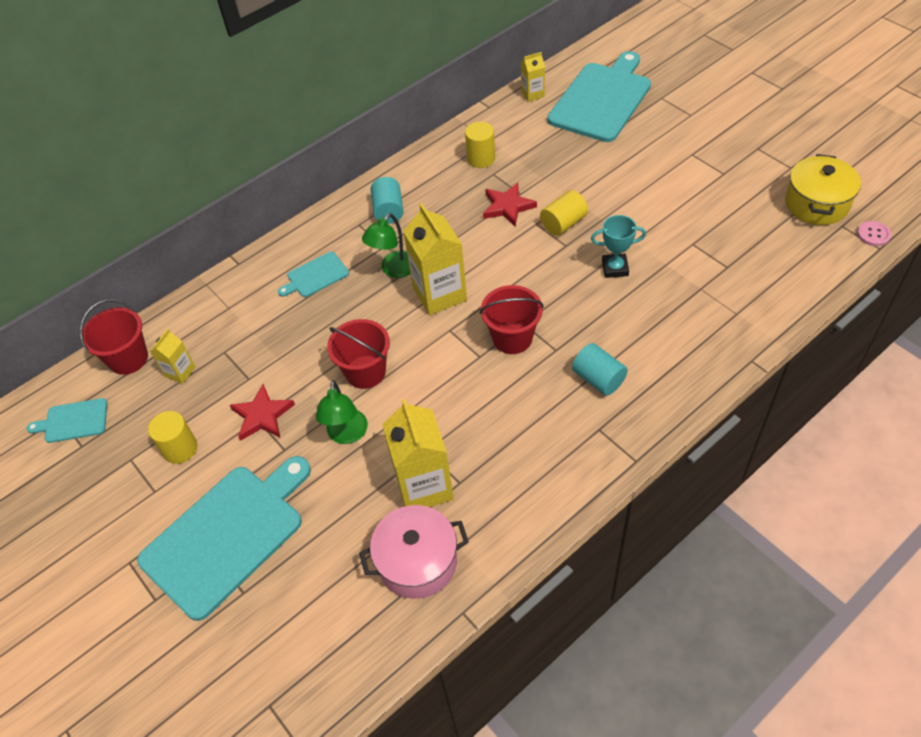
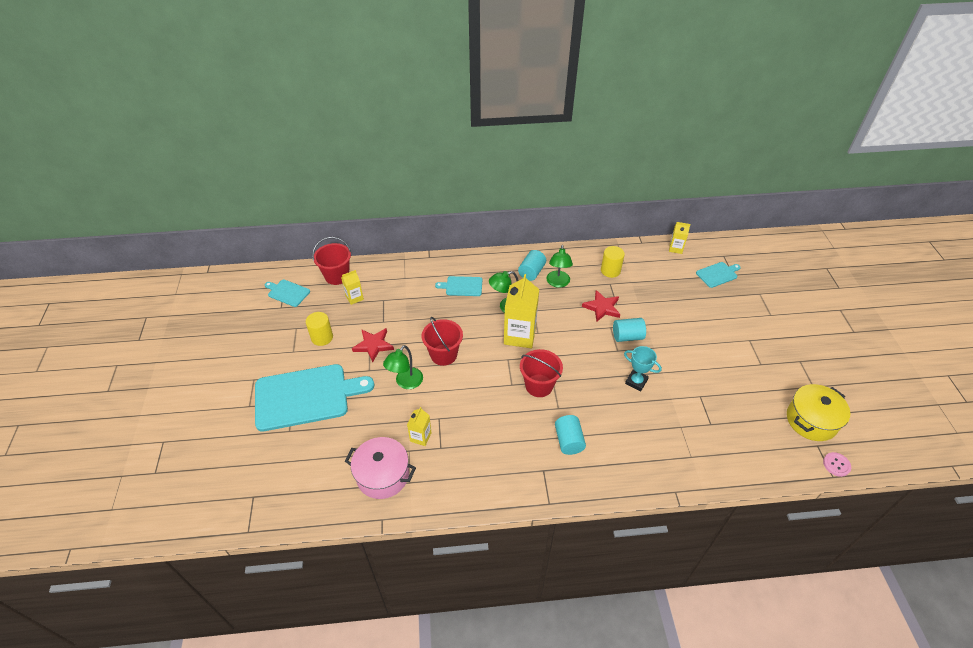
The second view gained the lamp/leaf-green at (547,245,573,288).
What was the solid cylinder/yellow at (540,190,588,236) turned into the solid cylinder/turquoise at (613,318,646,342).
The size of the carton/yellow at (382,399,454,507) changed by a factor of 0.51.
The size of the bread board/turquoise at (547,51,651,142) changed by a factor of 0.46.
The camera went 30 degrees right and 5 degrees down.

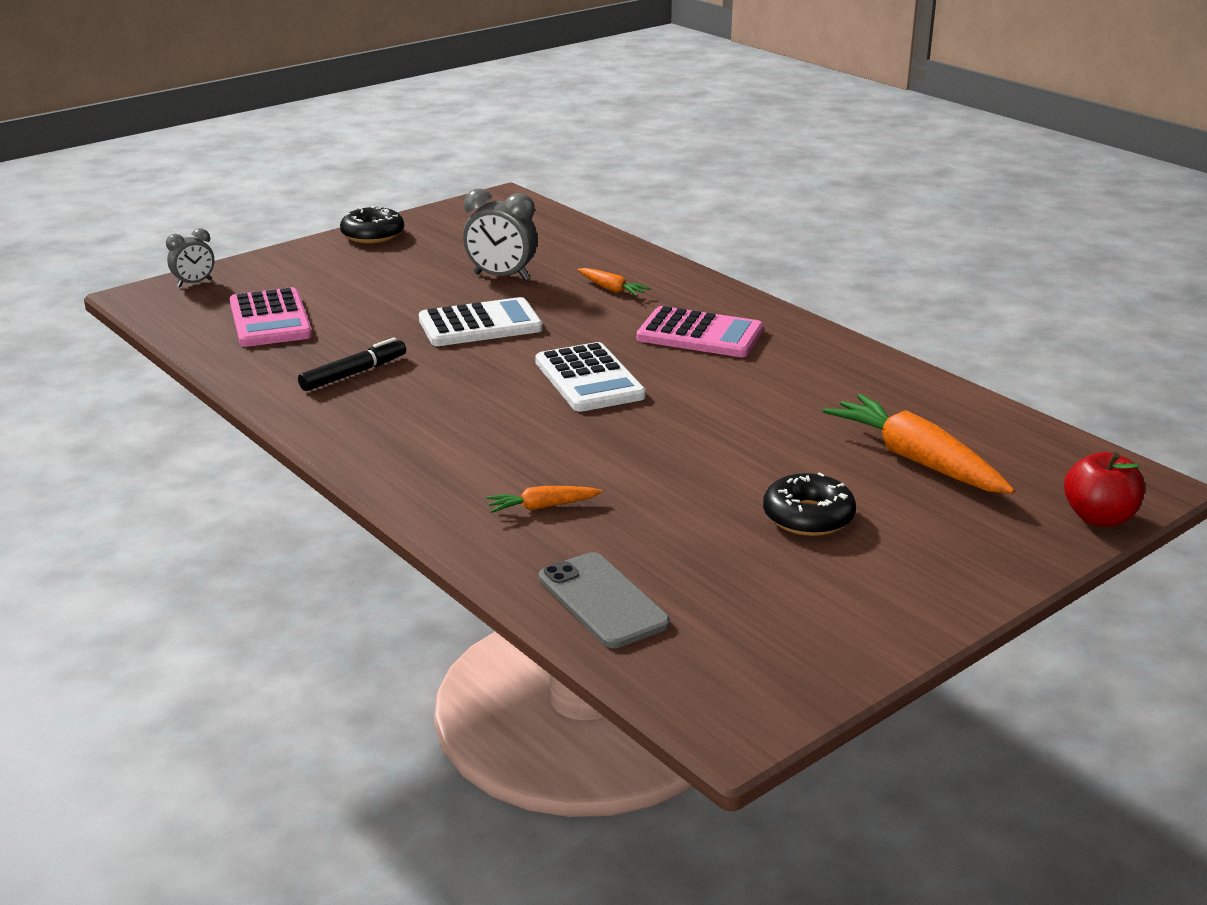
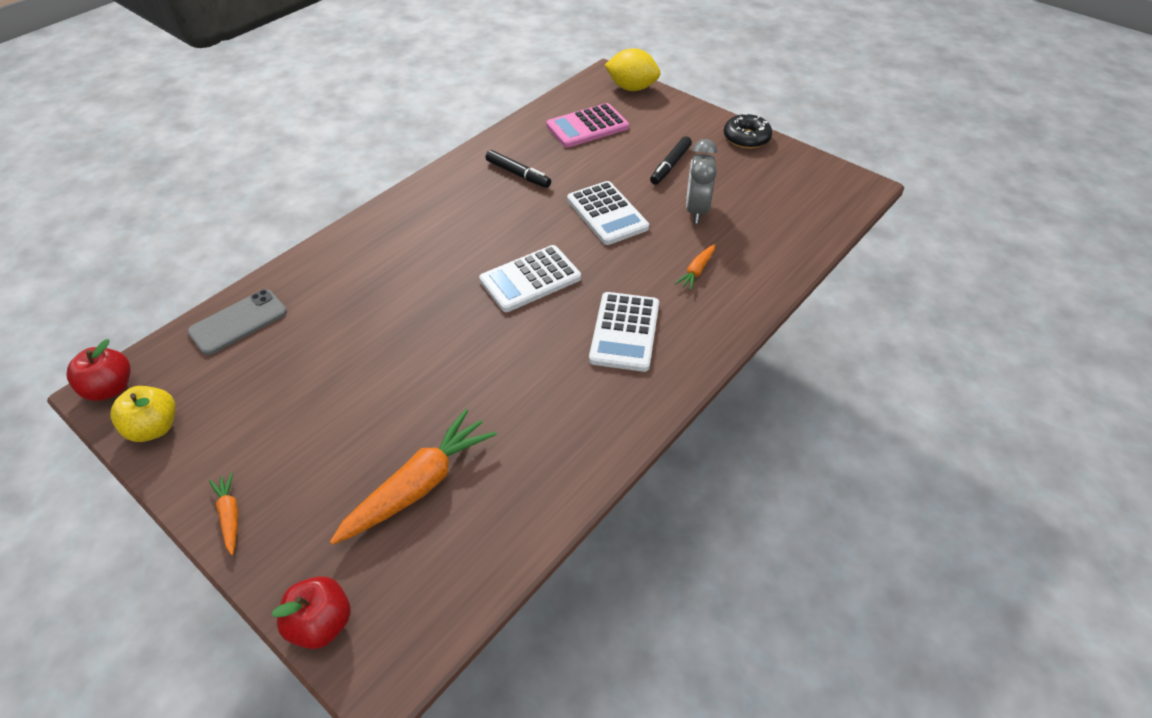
The second view lost the donut/ebony at (763,472,856,536).
The second view gained the toy apple/scarlet at (67,339,131,401).
The second view gained the toy apple/yellow at (110,386,176,442).
The second view gained the felt pen/ebony at (650,136,692,185).
The carrot/bright orange ended up elsewhere, having gone from (486,486,603,513) to (209,472,238,555).
Where the bedside clock/grey stood at (166,228,214,287), the citrus fruit/yellow came to stand at (605,48,661,91).
What was the pocket calculator/pink at (637,306,763,357) turned into the pocket calculator/pure white at (589,292,659,372).
The camera went 80 degrees right and 20 degrees up.

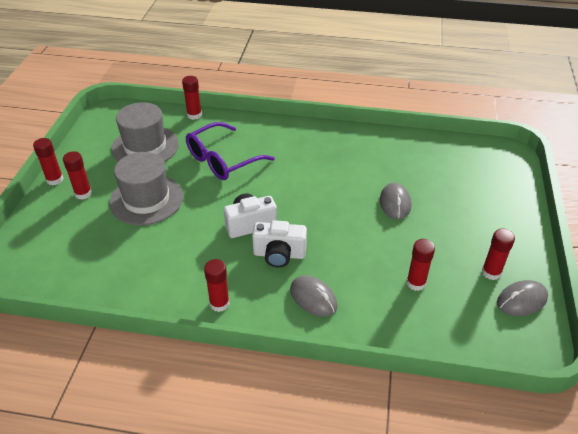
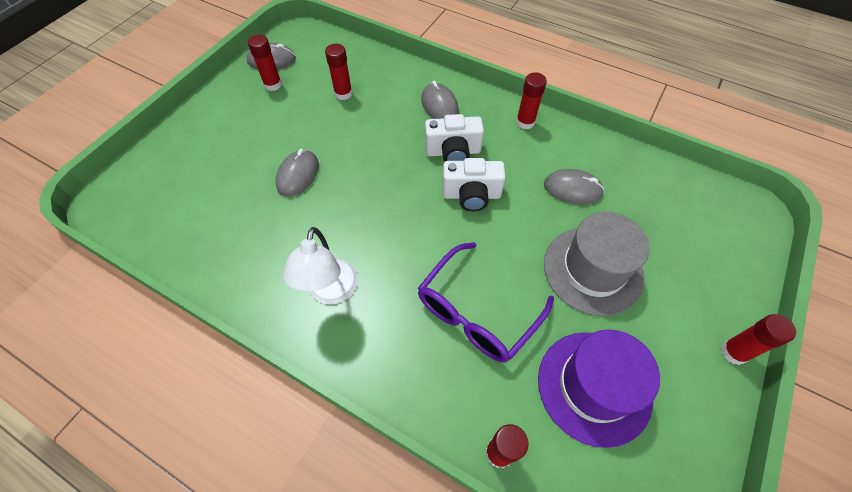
The second view lost the stick of glue/scarlet at (63,151,92,200).
The second view gained the lamp/pure white at (283,227,358,304).
The second view gained the mouse/grey at (544,169,604,204).
What was the hat/grey at (111,102,179,162) turned into the hat/purple at (538,330,660,448).
The eyeglasses/purple at (186,122,275,180) ended up facing another way, 150 degrees clockwise from before.
The photo camera/pure white at (252,220,307,267) ended up facing another way, 150 degrees clockwise from before.
The camera went 160 degrees left and 15 degrees up.

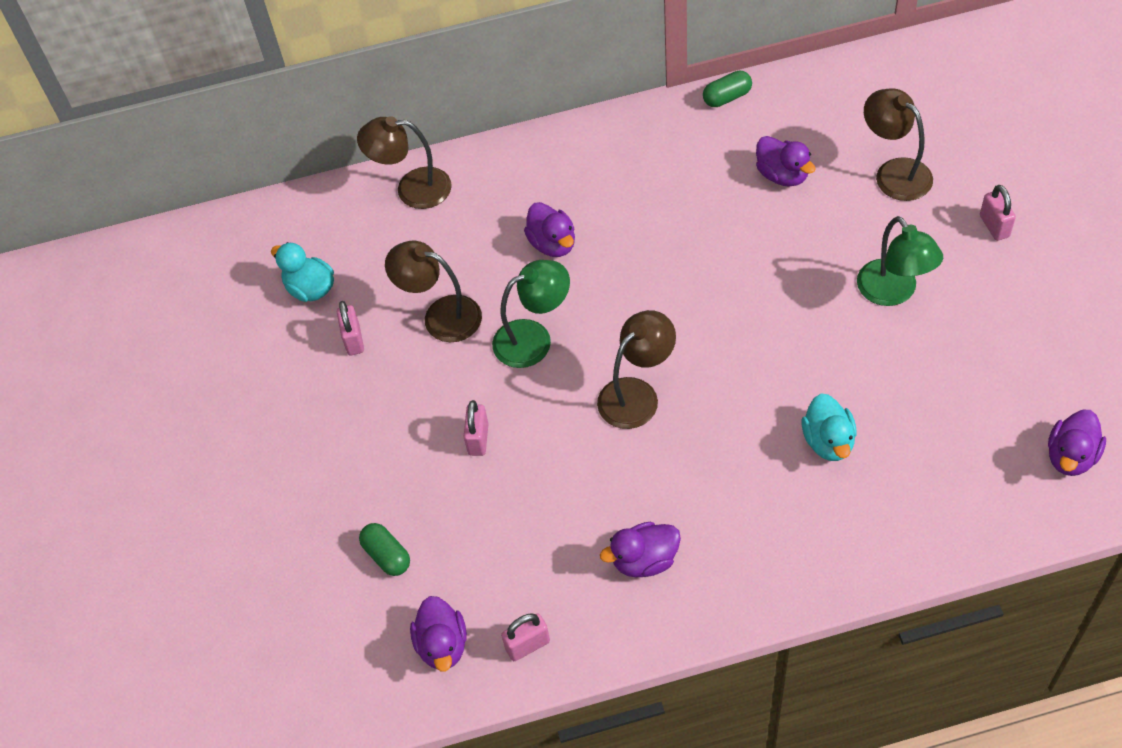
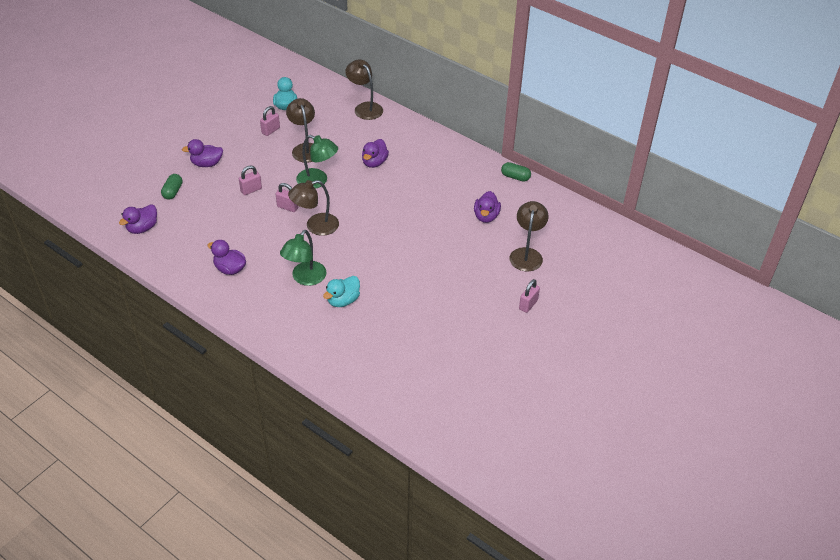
The lock/pink ended up elsewhere, having gone from (501,613,550,661) to (276,183,299,212).
The lamp/leaf-green ended up elsewhere, having gone from (857,216,943,306) to (280,230,327,286).
The duck/purple ended up elsewhere, having gone from (1048,410,1106,476) to (182,139,223,167).
The lamp/russet at (597,310,676,429) ended up facing another way, 150 degrees clockwise from before.
The camera went 45 degrees right and 10 degrees down.

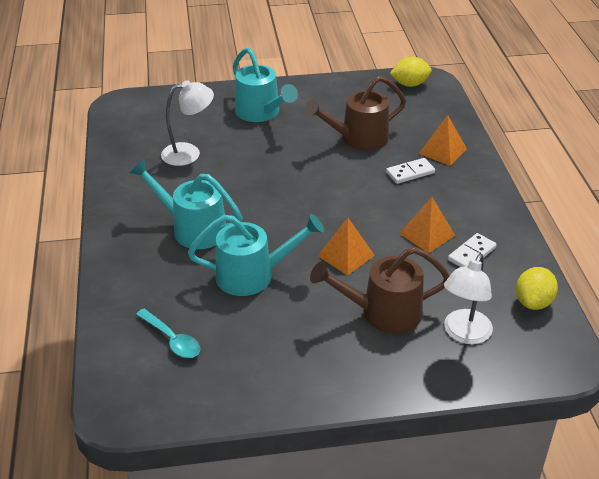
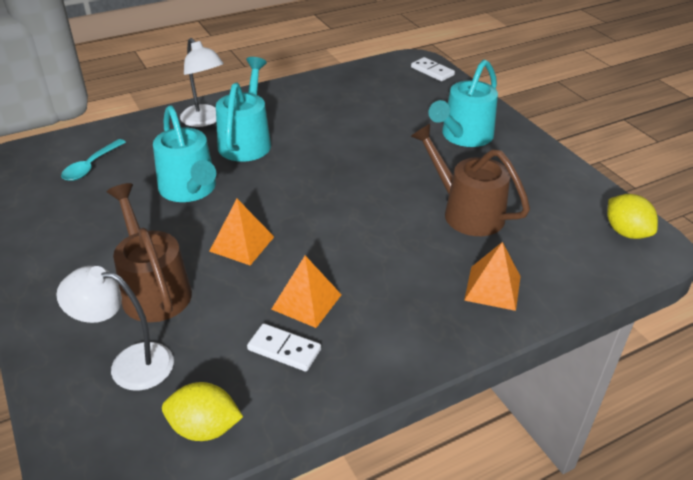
The lamp/pure white ended up elsewhere, having gone from (161,80,214,166) to (180,38,224,127).
The domino/pure white ended up elsewhere, having gone from (386,158,435,184) to (411,57,455,81).
The camera went 70 degrees right and 0 degrees up.

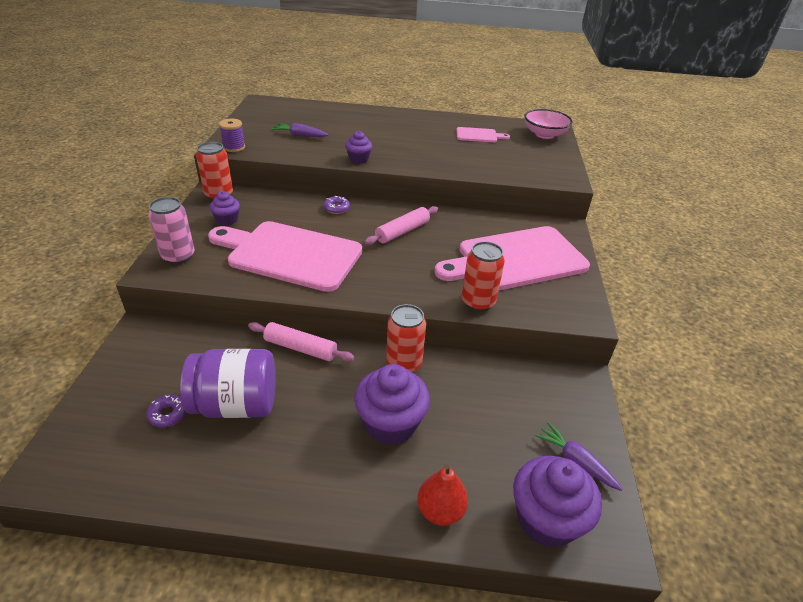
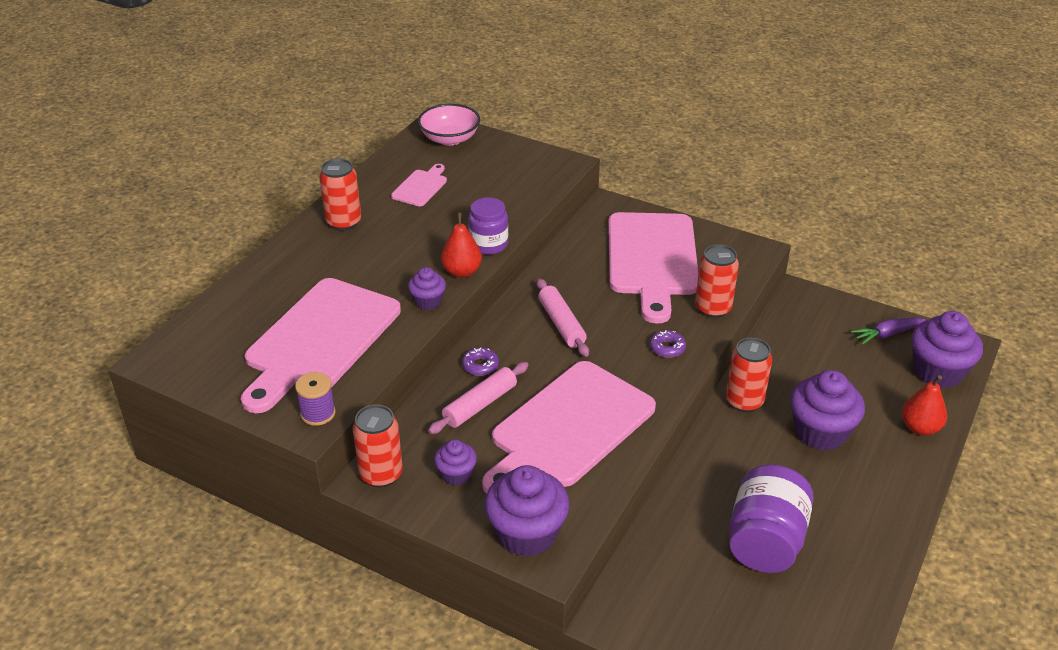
The second view gained the soda can/scarlet at (319,158,361,231).
The second view gained the toy pear/scarlet at (441,212,482,278).
The second view gained the jar/purple at (469,197,508,255).
The donut/purple ended up elsewhere, having gone from (146,395,186,427) to (650,330,686,358).
The dough roller/pink ended up elsewhere, having gone from (248,322,354,362) to (428,362,529,434).
Where the soda can/pink stood at (148,197,195,264), the muffin/purple came to stand at (484,465,569,557).
Where the carrot/purple stood at (272,123,329,137), the bread board/pink came to stand at (241,278,401,413).
The camera went 65 degrees left and 0 degrees up.

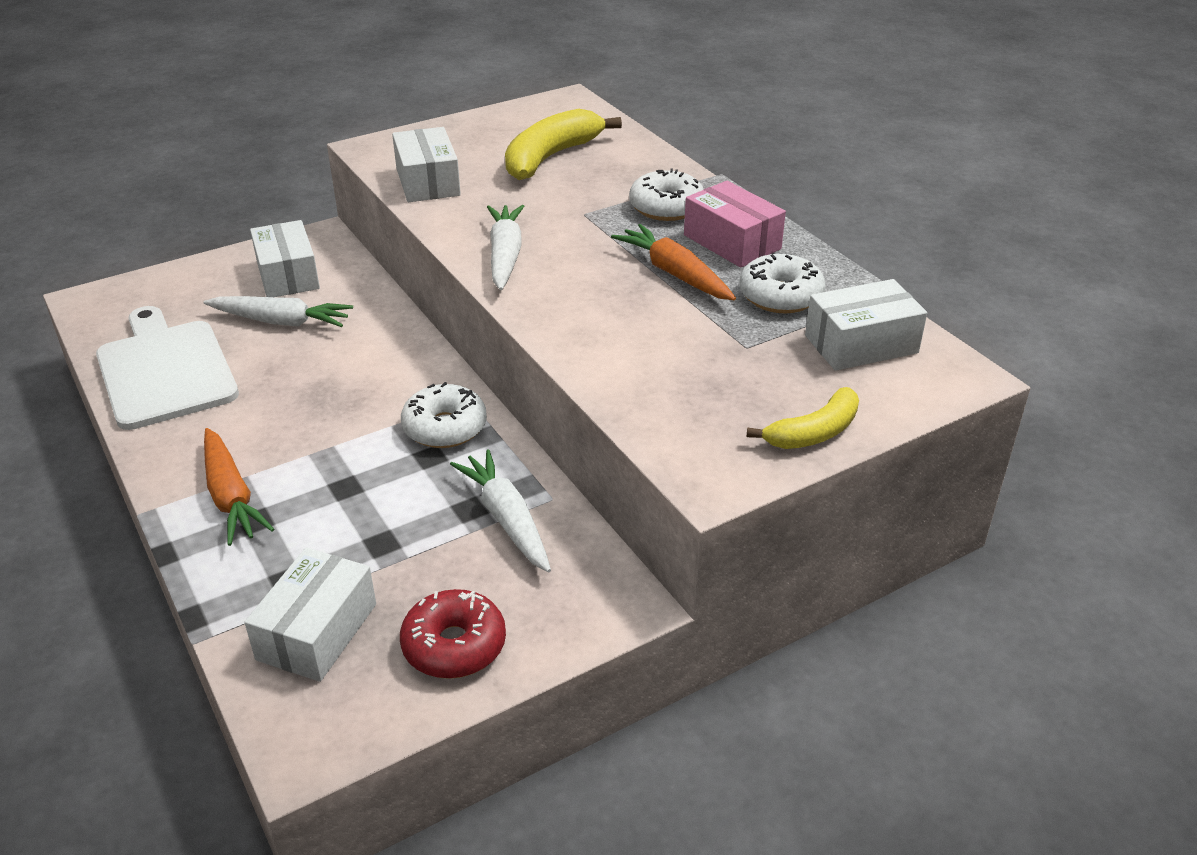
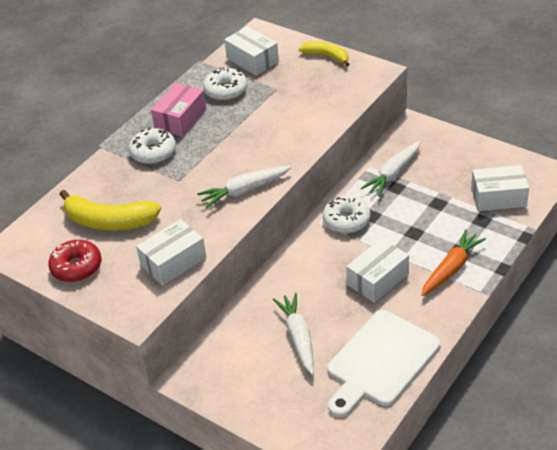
The second view lost the carrot/bright orange at (611,224,736,301).
The parcel/pure white ended up elsewhere, having gone from (250,220,320,297) to (346,238,409,303).
The donut/scarlet ended up elsewhere, having gone from (400,589,506,679) to (48,240,101,282).
The camera went 110 degrees left and 5 degrees up.

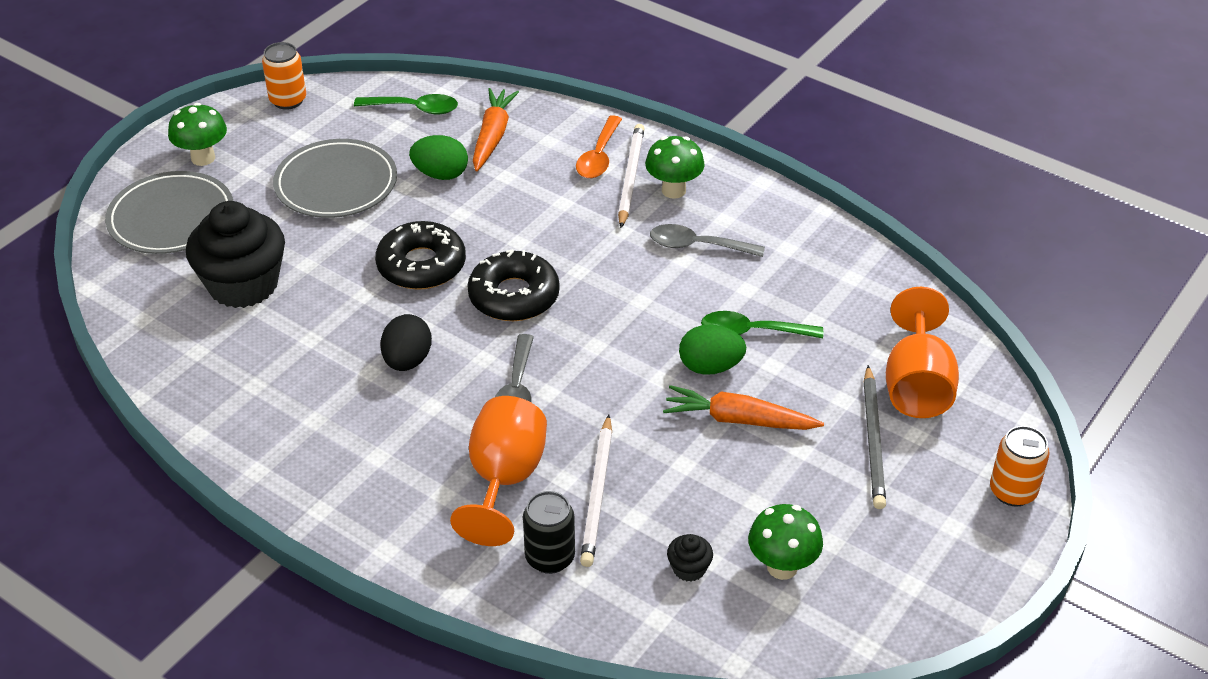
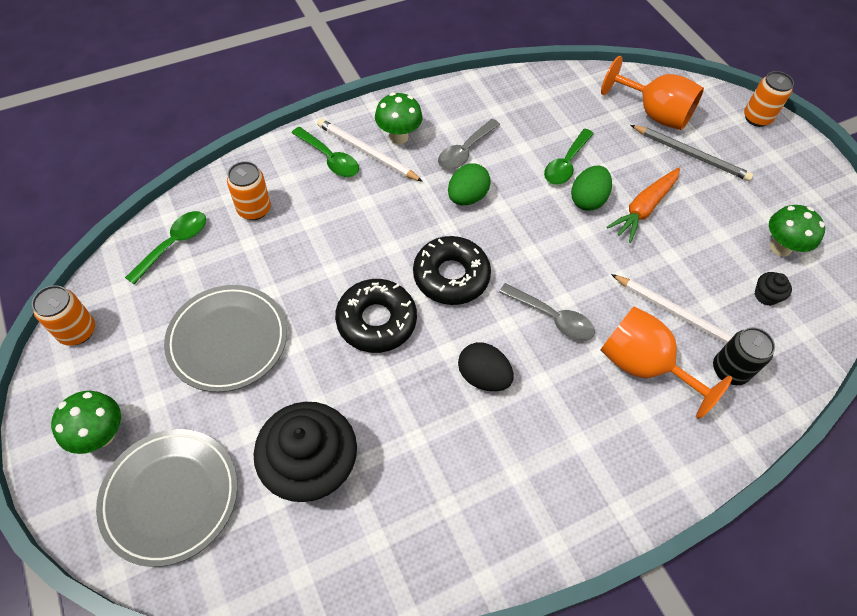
The egg shape/leaf-green ended up elsewhere, having gone from (409,135,468,180) to (448,163,491,205).
Where the carrot/bright orange stood at (473,88,519,171), the soda can/bright orange came to stand at (227,161,271,220).
What was the teaspoon/bright orange at (576,115,622,178) turned into the teaspoon/leaf-green at (292,127,359,177).
The camera went 65 degrees left and 15 degrees up.

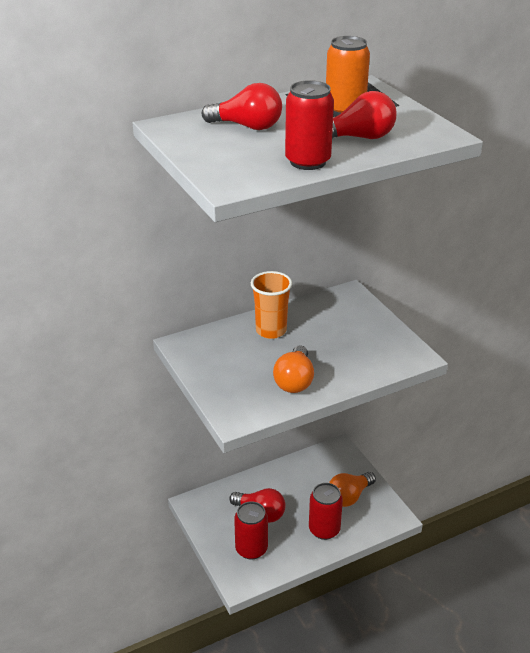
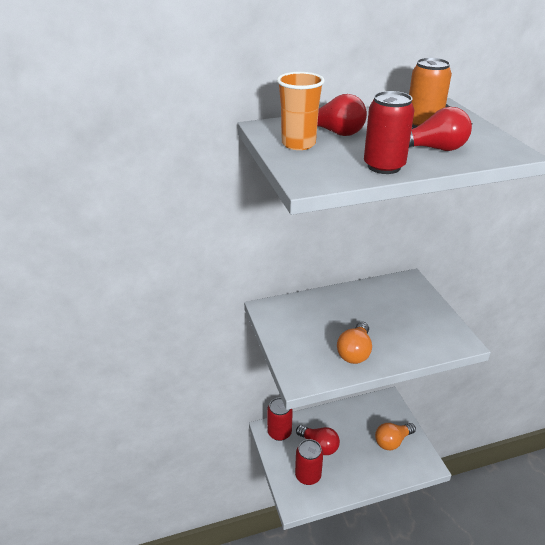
The beaker/bright orange ended up elsewhere, having gone from (251,271,292,339) to (277,72,325,150).
The soda can/scarlet ended up elsewhere, having gone from (309,483,343,540) to (267,397,293,441).
The camera went 10 degrees right and 0 degrees up.

